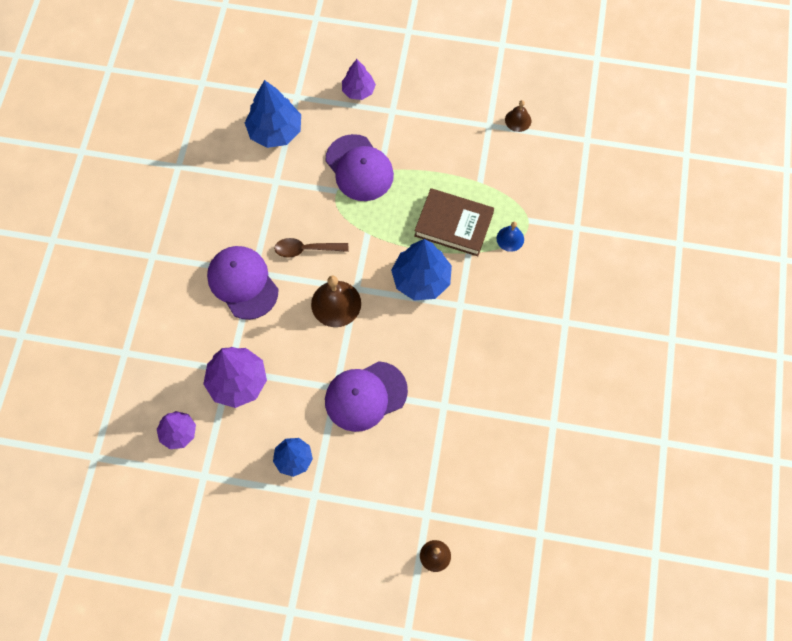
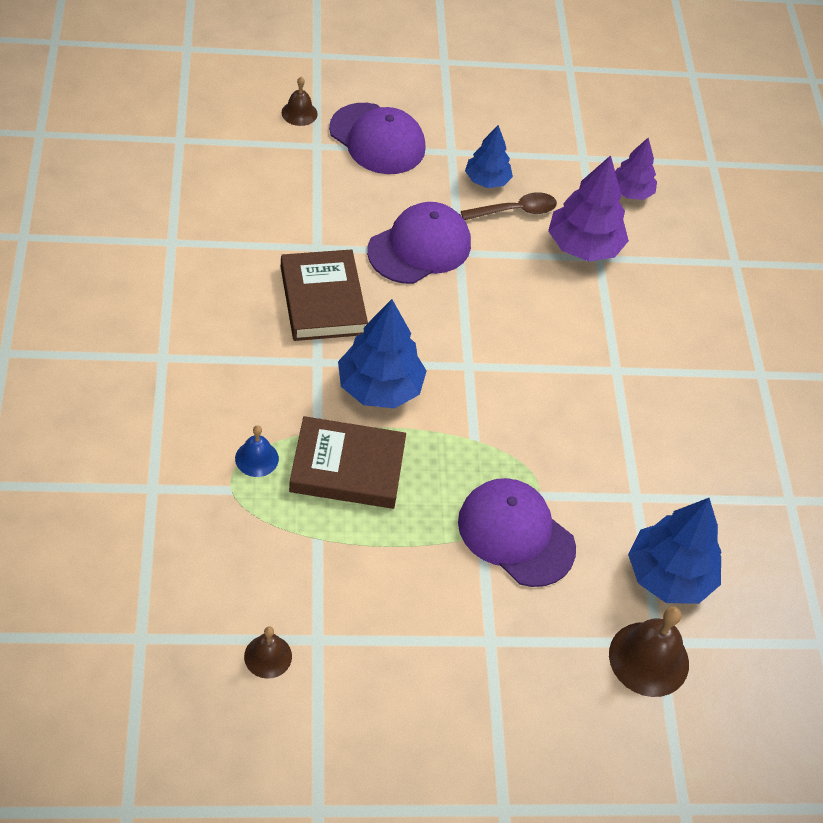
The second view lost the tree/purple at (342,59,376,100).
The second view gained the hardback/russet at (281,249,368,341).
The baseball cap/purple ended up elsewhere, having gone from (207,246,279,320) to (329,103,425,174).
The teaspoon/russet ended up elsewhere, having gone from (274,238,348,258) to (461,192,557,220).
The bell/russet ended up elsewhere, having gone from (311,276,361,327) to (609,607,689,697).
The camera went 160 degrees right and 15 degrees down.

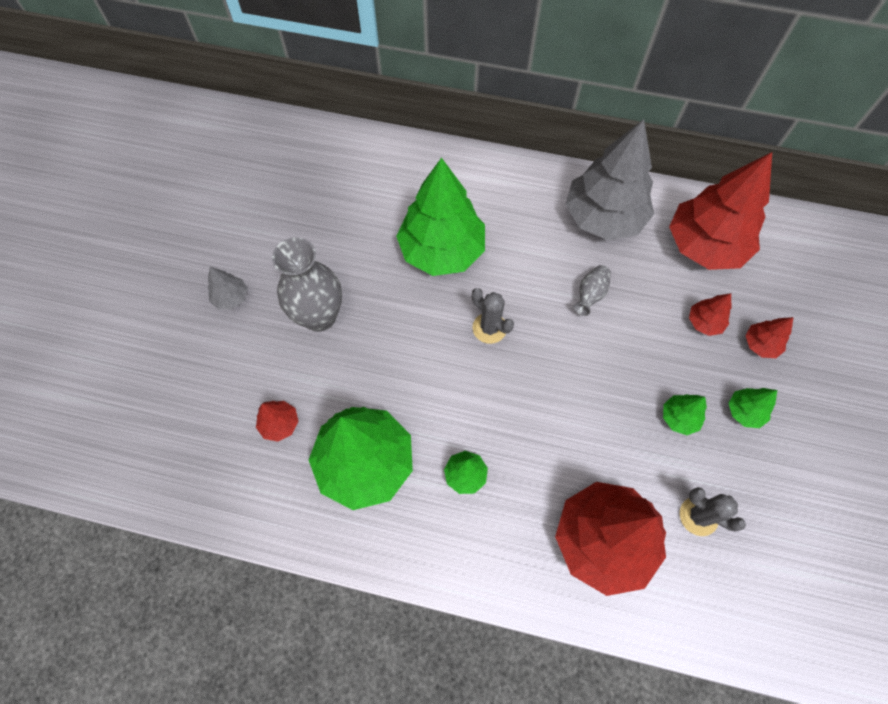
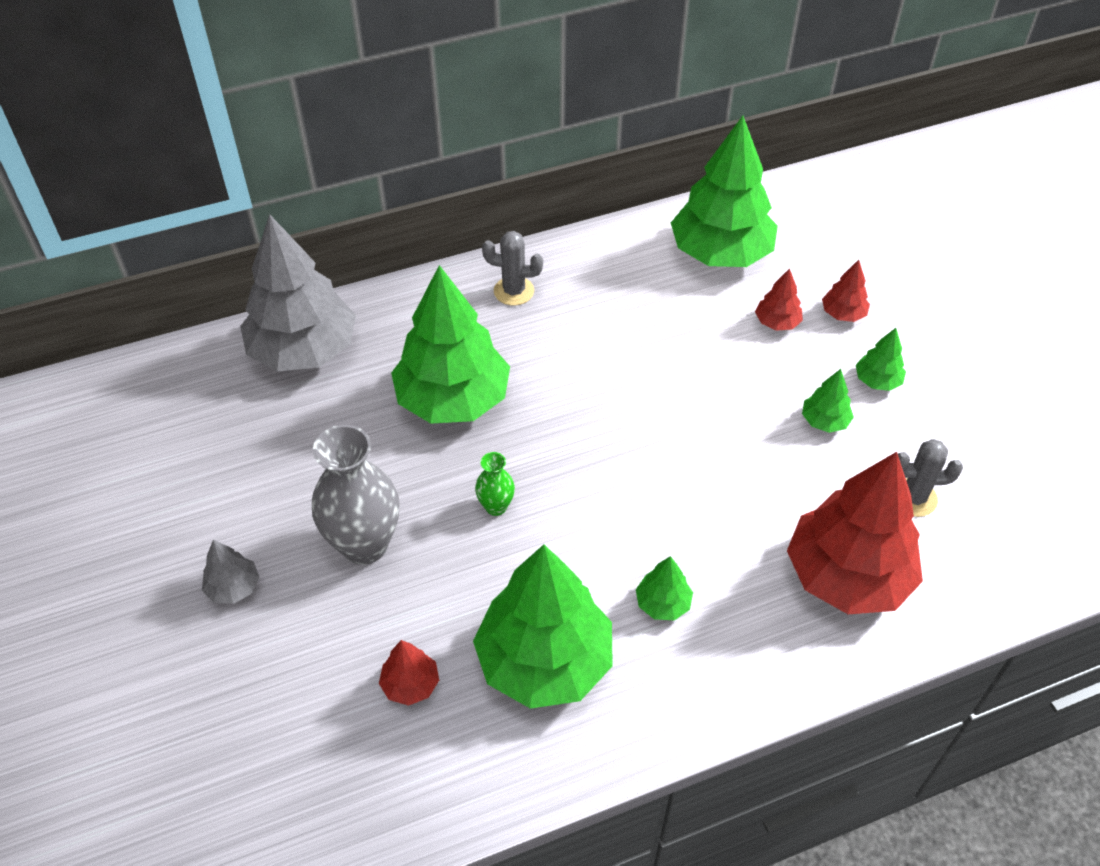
The second view lost the vase/grey at (573,265,611,316).
The second view gained the vase/leaf-green at (475,452,515,516).
The prickly plant/grey ended up elsewhere, having gone from (472,288,514,344) to (482,231,543,305).
The tree/grey ended up elsewhere, having gone from (565,119,654,241) to (240,214,356,372).
What was the tree/scarlet at (669,152,772,270) turned into the tree/leaf-green at (671,116,778,267).
The camera went 35 degrees left and 15 degrees down.

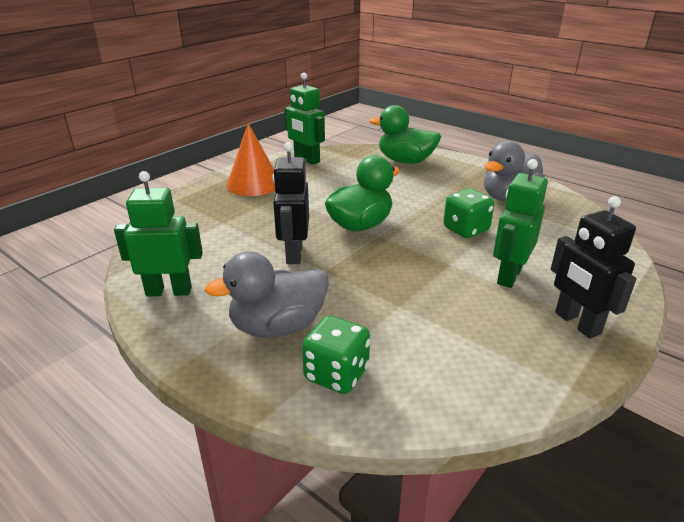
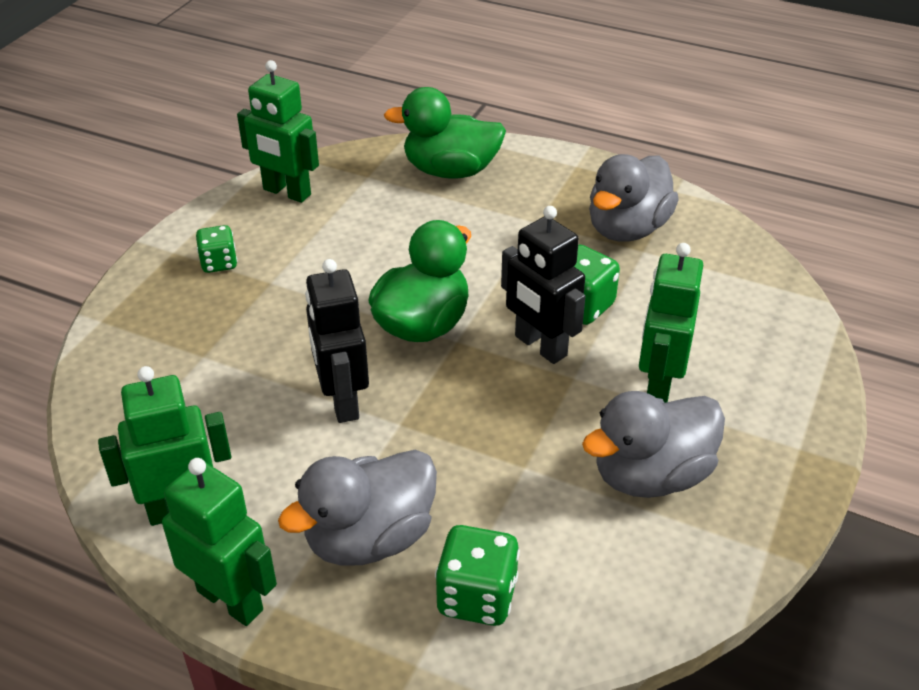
The second view gained the toy robot/leaf-green at (162,458,277,626).
The second view gained the duck/grey at (582,391,725,498).
The toy robot/ebony ended up elsewhere, having gone from (551,196,637,339) to (501,206,586,364).
Where the solid cone/bright orange stood at (227,123,275,196), the dice/leaf-green came to stand at (196,225,237,273).
The camera went 15 degrees left and 10 degrees up.

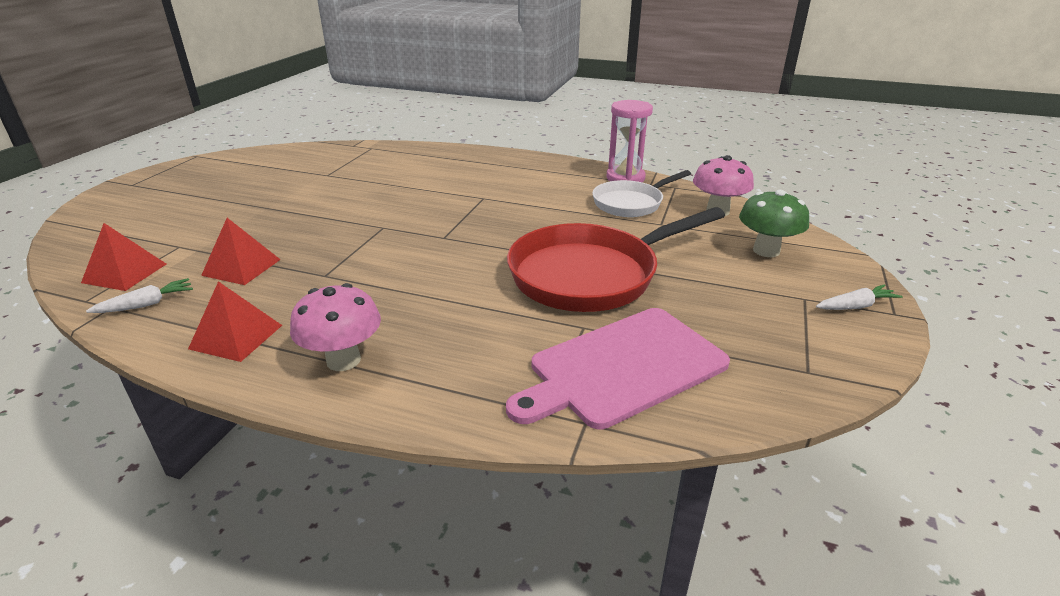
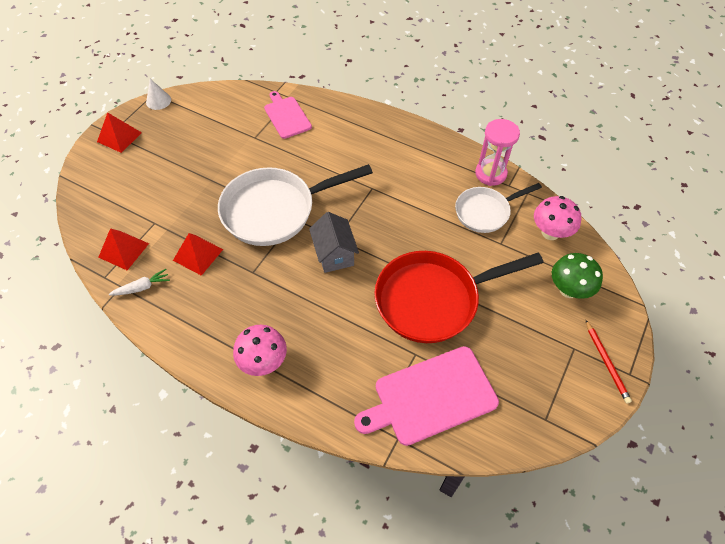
The second view gained the solid cone/pure white at (146,79,171,110).
The second view gained the pan/pure white at (218,164,373,246).
The second view gained the bread board/pink at (264,91,312,139).
The second view gained the toy house/grey at (309,212,359,273).
The pyramid shape/scarlet ended up elsewhere, having gone from (188,281,282,362) to (97,112,142,153).
Where the carrot/pure white stood at (816,285,903,310), the pencil/scarlet came to stand at (586,320,632,403).
The camera went 10 degrees right and 25 degrees up.

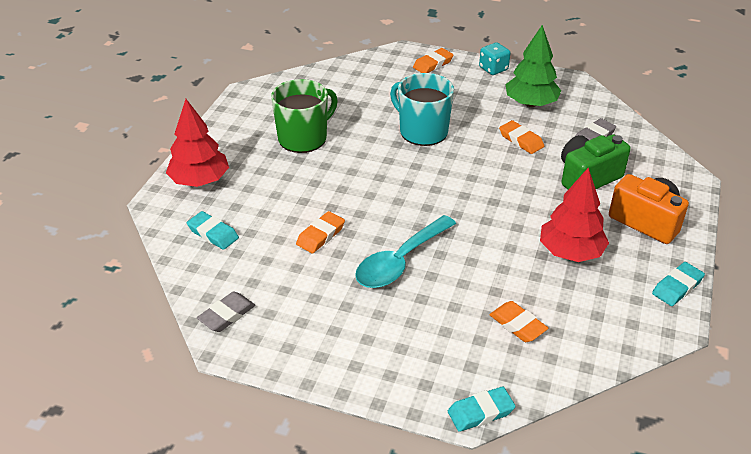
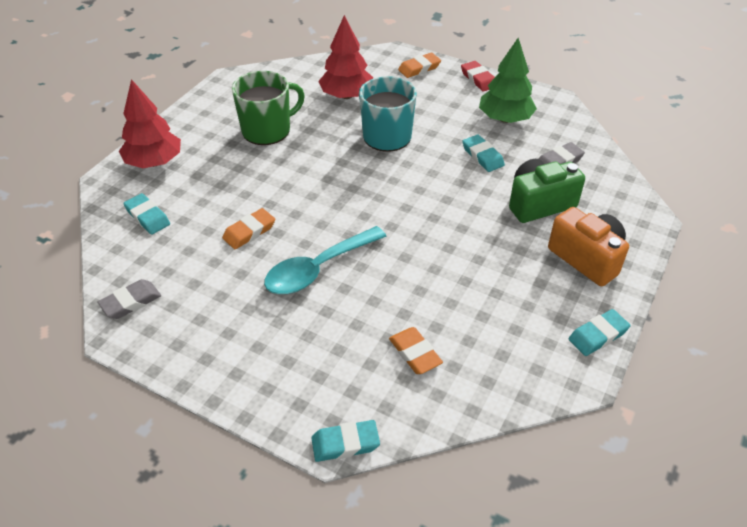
The tree/scarlet ended up elsewhere, having gone from (540,168,609,262) to (318,15,373,99).
Where the dice/turquoise stood at (479,42,510,75), the pencil eraser/scarlet came to stand at (461,61,495,92).
What was the pencil eraser/bright orange at (499,120,544,154) turned into the pencil eraser/turquoise at (462,135,505,172).
The camera went 10 degrees right and 5 degrees up.

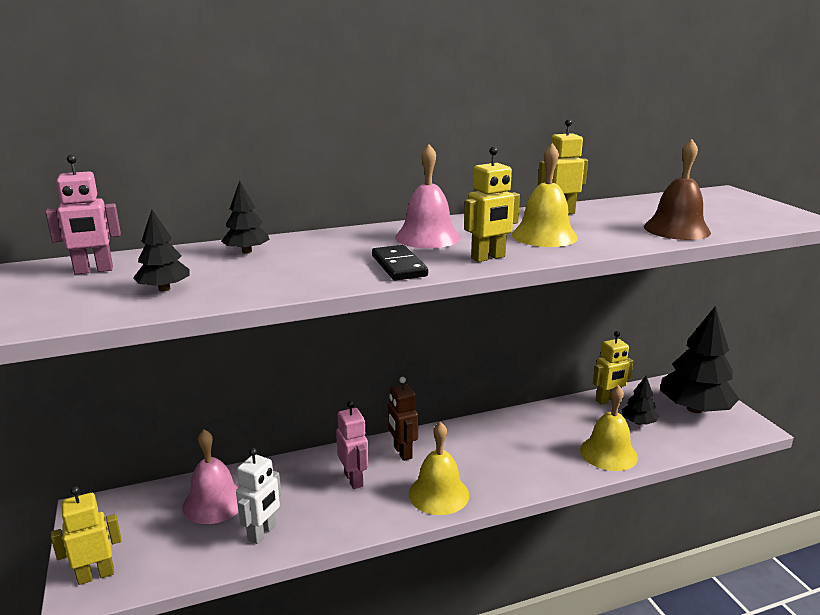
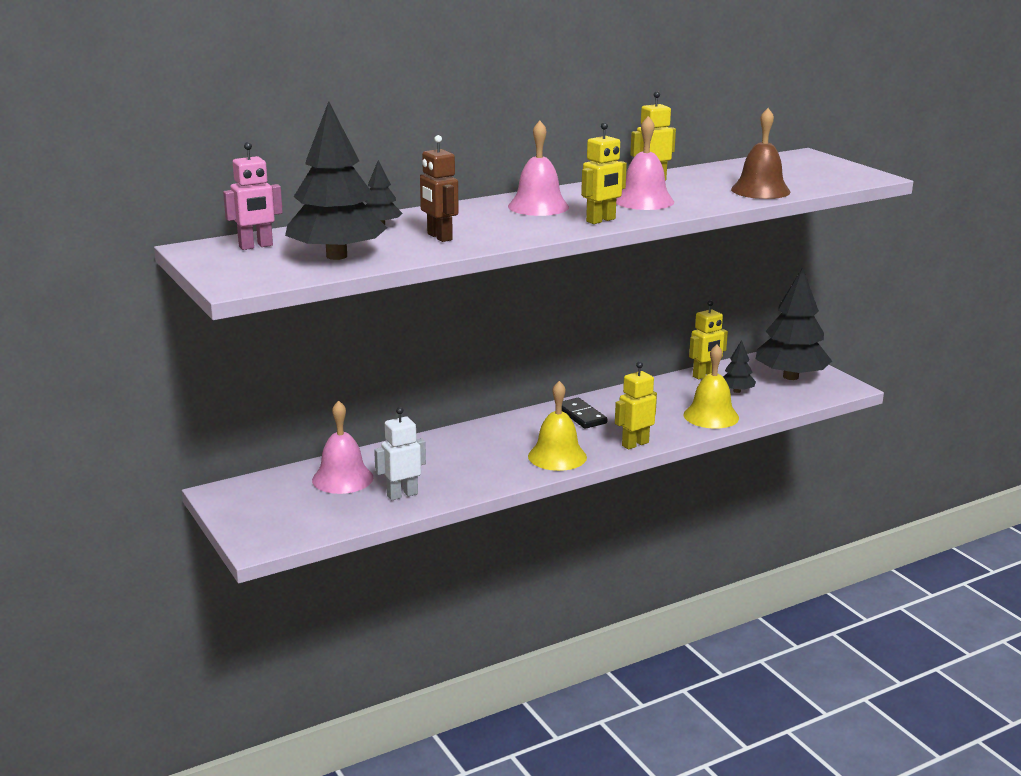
The second view lost the toy robot/pink at (336,401,369,489).
The toy robot/yellow ended up elsewhere, having gone from (51,486,122,585) to (615,362,657,450).
The domino/ebony ended up elsewhere, having gone from (372,245,428,281) to (562,398,607,429).
The toy robot/russet ended up elsewhere, having gone from (388,377,418,461) to (420,135,459,242).
What was the bell/yellow at (512,143,578,247) turned into the bell/pink at (616,116,674,210).
The toy robot/pure white at (236,448,281,544) ended up facing another way, 135 degrees counterclockwise from before.
The size of the tree/ebony at (133,210,190,291) changed by a factor of 2.14.
The camera went 10 degrees left and 0 degrees up.

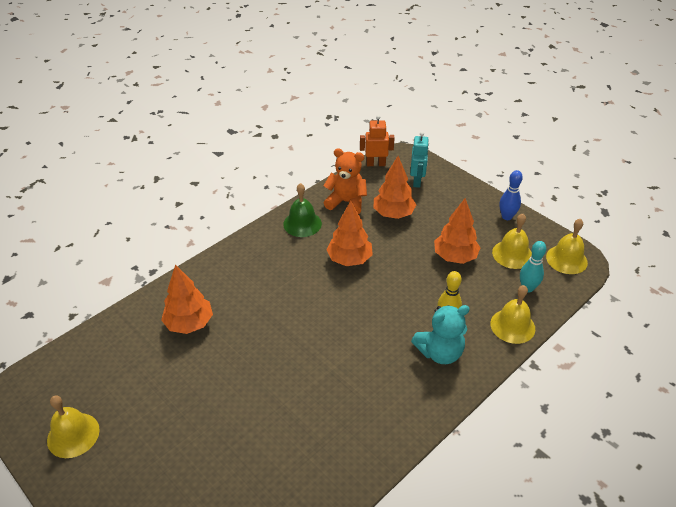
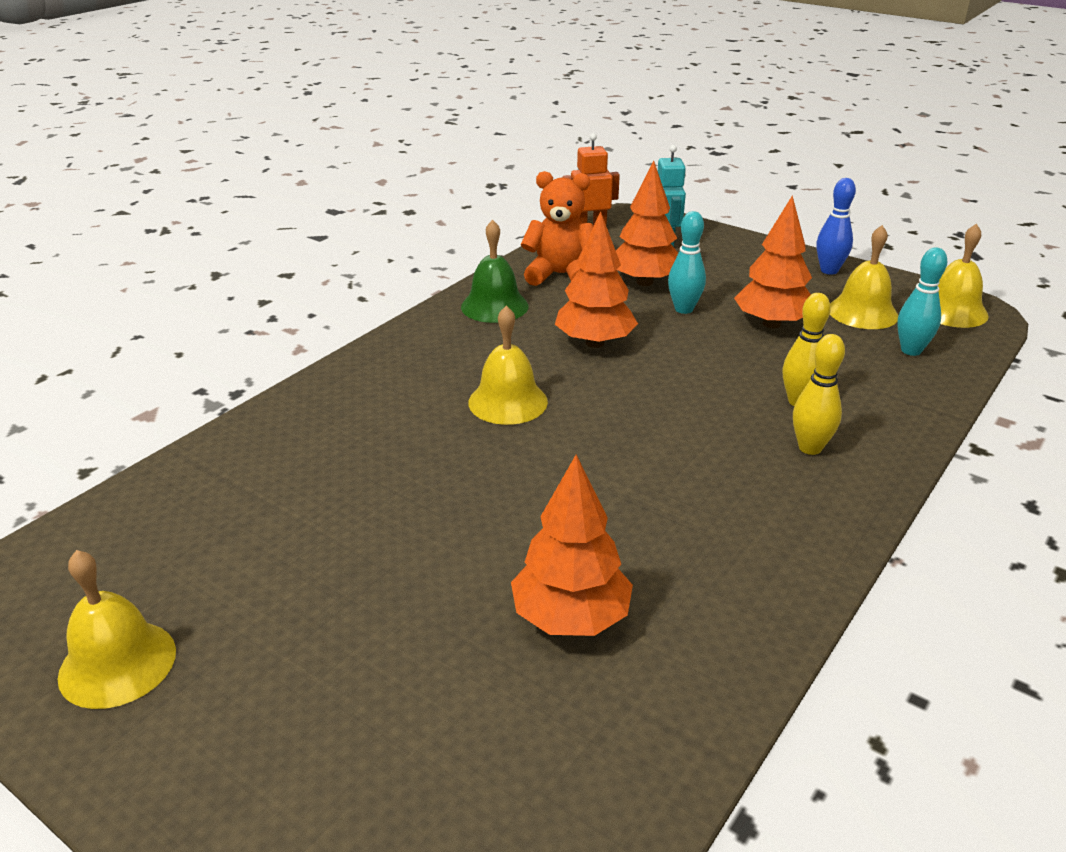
The second view gained the skittle/turquoise at (668,211,706,314).
The tree/bright orange ended up elsewhere, having gone from (161,264,213,334) to (511,454,633,636).
The bell/yellow ended up elsewhere, having gone from (490,285,535,344) to (468,306,548,425).
Where the teddy/turquoise stood at (411,305,470,364), the skittle/yellow came to stand at (793,334,845,455).
The camera went 10 degrees left and 10 degrees down.

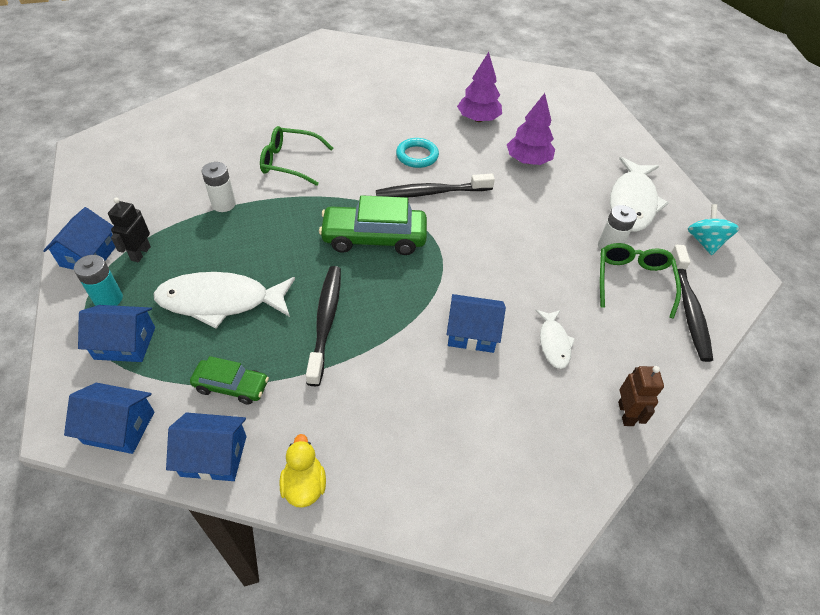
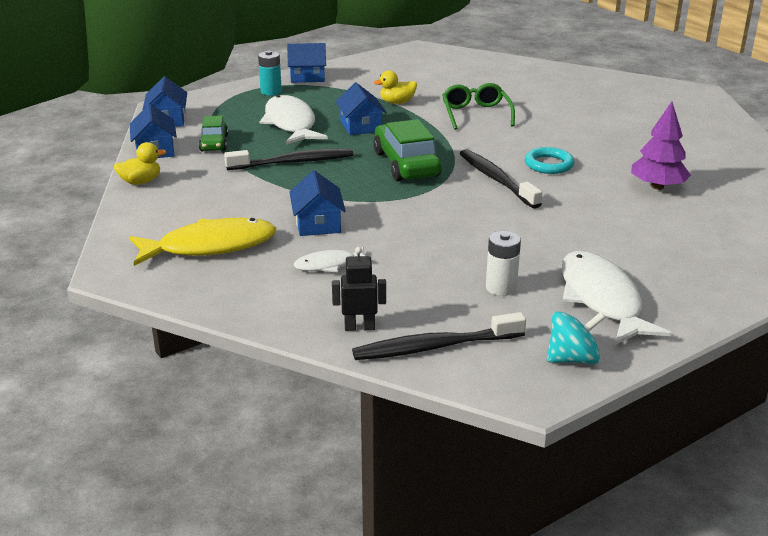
The second view lost the tree/purple at (507,93,555,165).
The second view lost the eyeglasses/leaf-green at (600,243,681,319).
The second view lost the toy robot/russet at (618,366,664,426).
The second view gained the fish figure/yellow at (129,218,276,266).
The toy house/cobalt ended up elsewhere, having gone from (78,305,155,362) to (336,83,387,135).
The toy robot/ebony ended up elsewhere, having gone from (108,198,151,262) to (332,247,386,331).
Where the power cell/pure white stood at (202,162,236,212), the duck/yellow came to stand at (374,70,417,104).
The fish figure/pure white at (610,157,669,232) ended up facing another way, 75 degrees clockwise from before.
The camera went 75 degrees right and 20 degrees down.

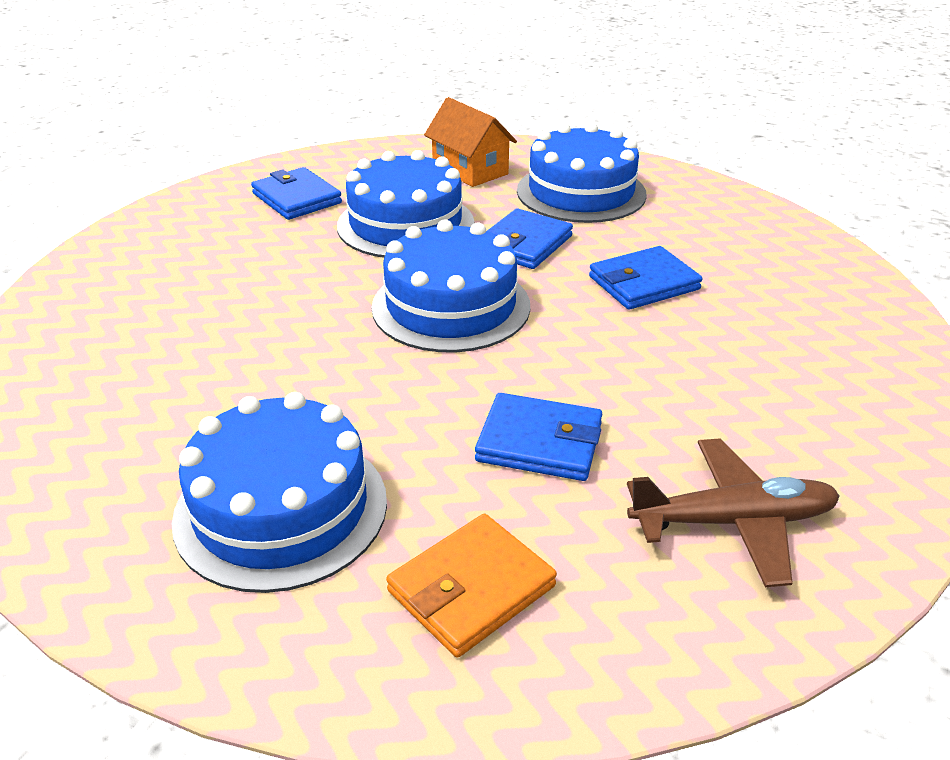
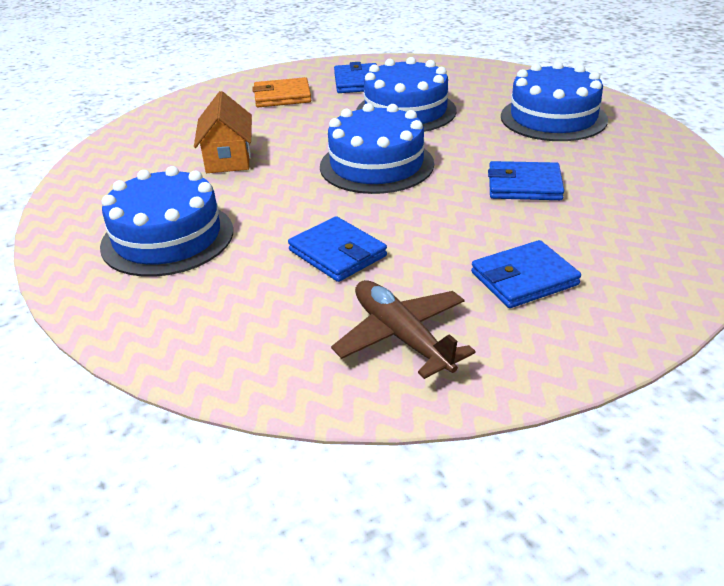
The wallet/bright orange ended up elsewhere, having gone from (386,514,557,657) to (252,77,311,107).
The toy house/bright orange ended up elsewhere, having gone from (424,97,517,187) to (194,91,252,173).
The wallet/cobalt ended up elsewhere, having gone from (487,208,573,269) to (471,240,581,308).
The aeroplane/russet at (627,438,840,587) ended up facing another way, 150 degrees counterclockwise from before.
The camera went 35 degrees right and 0 degrees up.

